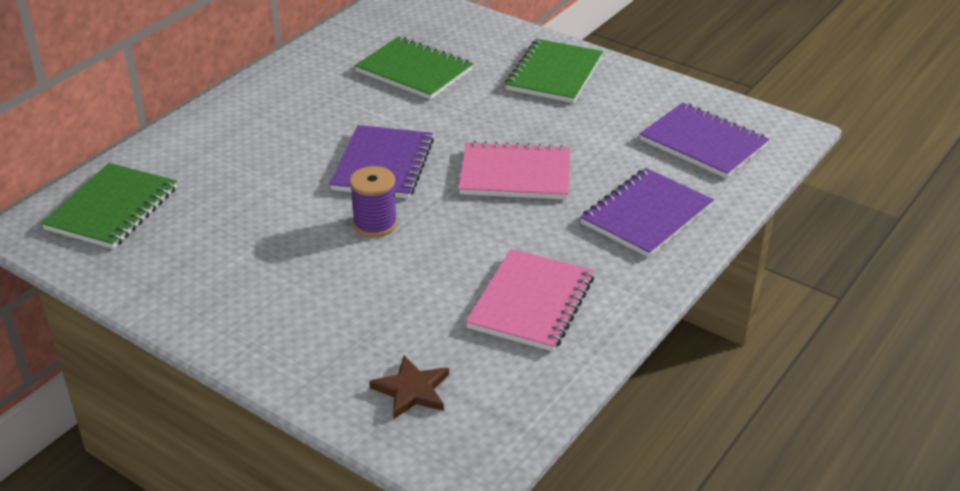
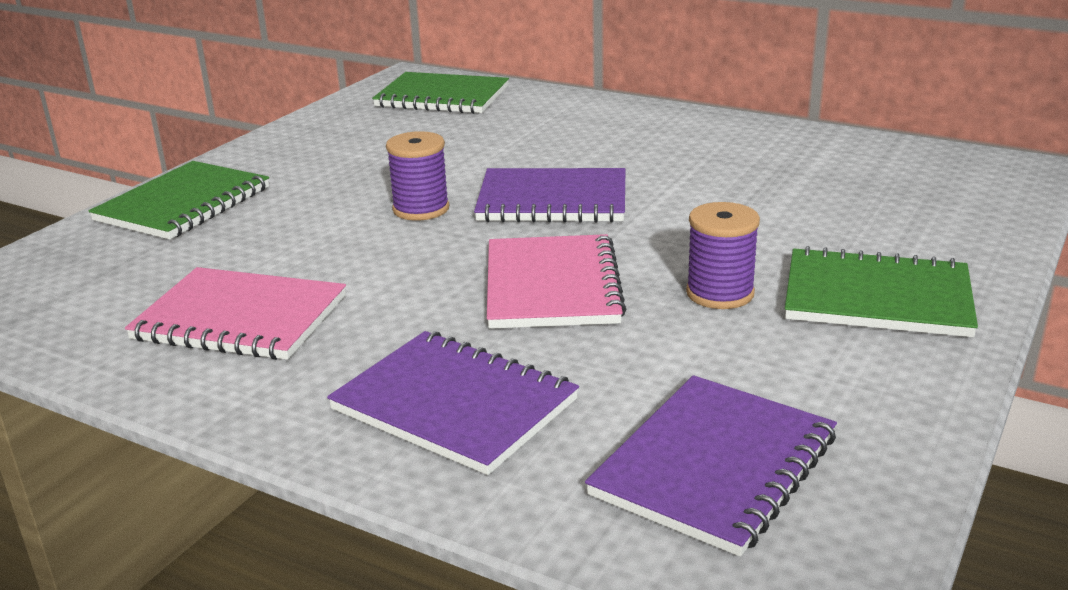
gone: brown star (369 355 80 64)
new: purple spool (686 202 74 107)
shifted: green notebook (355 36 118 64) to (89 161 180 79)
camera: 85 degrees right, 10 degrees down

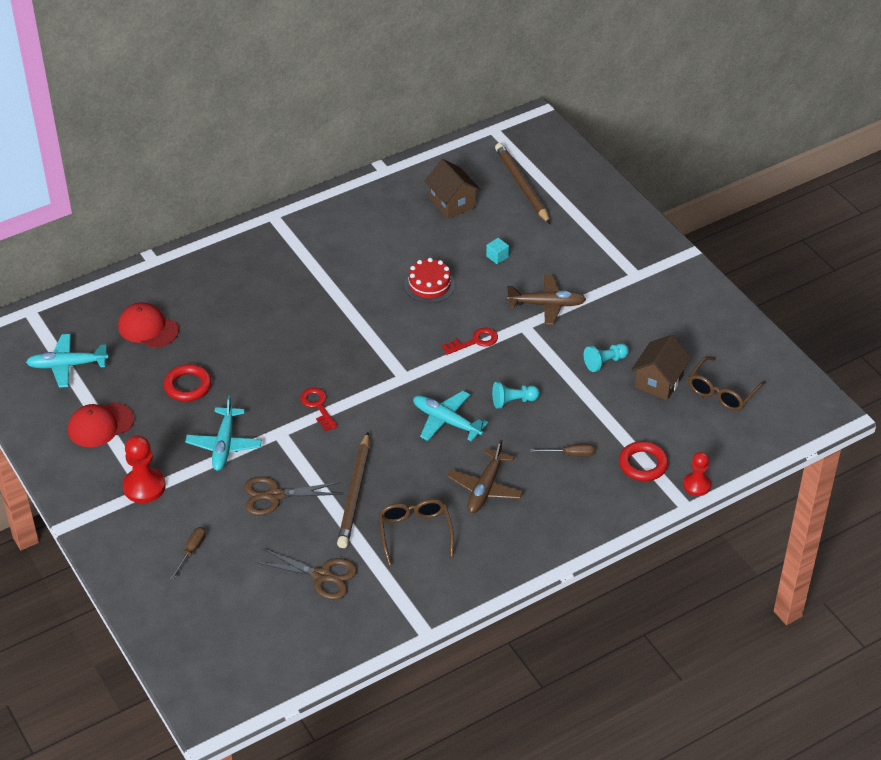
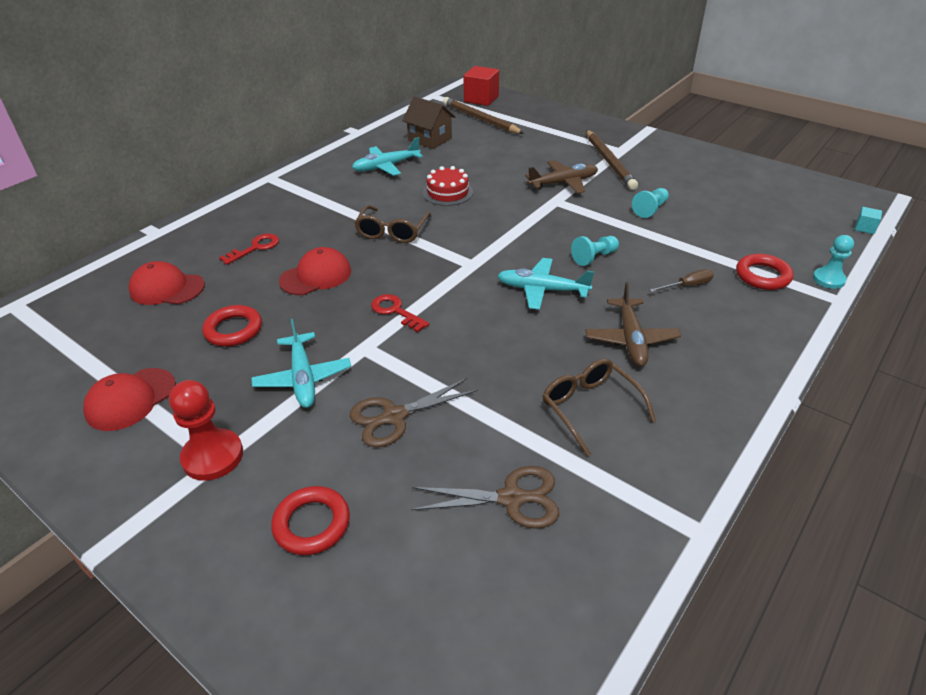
gone: brown house (631 335 60 65)
new: red cube (464 66 35 40); red cap (279 247 72 48)
shifted: turquoise cube (486 238 23 26) to (855 207 27 27); red key (442 328 56 27) to (219 234 60 31); turquoise plane (26 334 83 54) to (352 137 71 39); brown glasses (688 356 78 55) to (354 205 77 38); brown pencil (337 432 33 116) to (586 130 52 60)
swapped: brown screwdriver (170 527 36 53) to red ring (271 486 79 69)
repainted: red pawn (683 452 28 44) to turquoise pawn (813 235 41 54)
camera: 20 degrees left, 5 degrees down

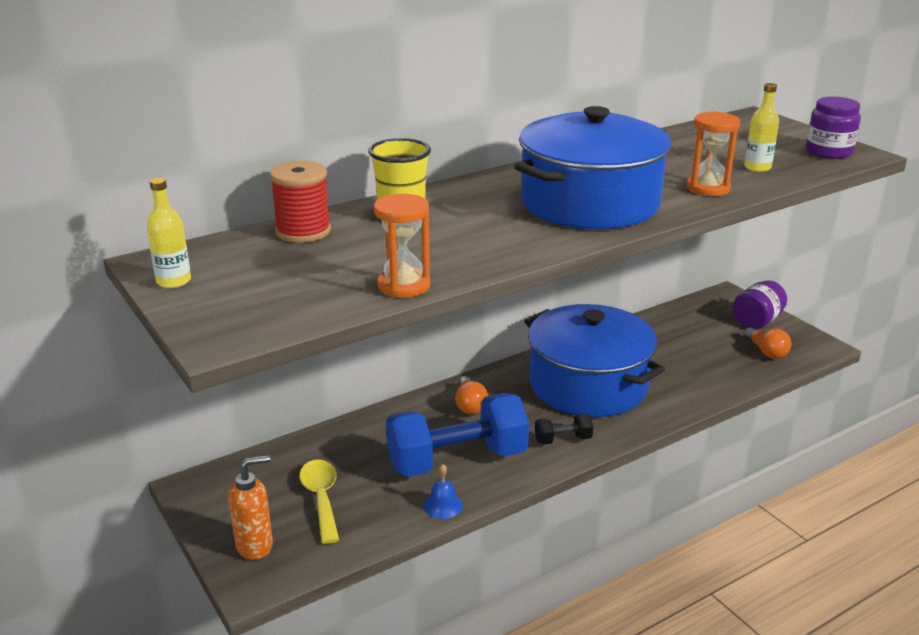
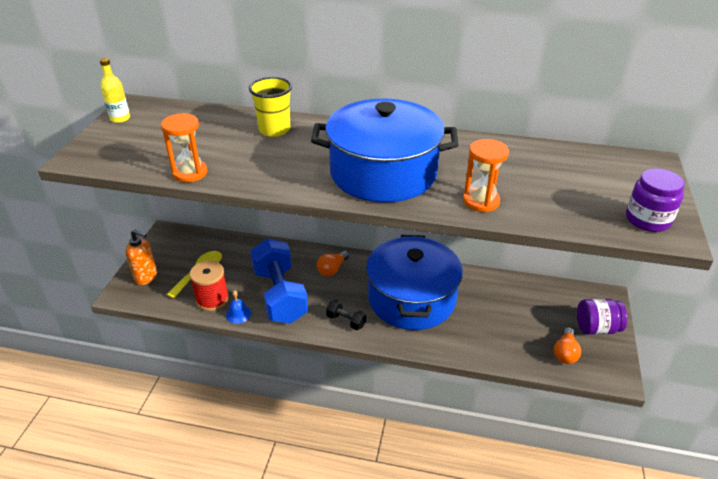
gone: yellow bottle (744 83 35 89)
shifted: red spool (270 161 61 82) to (189 261 40 50)
rotated: blue dumbbell (386 393 143 84) = (250 238 58 86) 45 degrees clockwise
camera: 45 degrees right, 10 degrees up

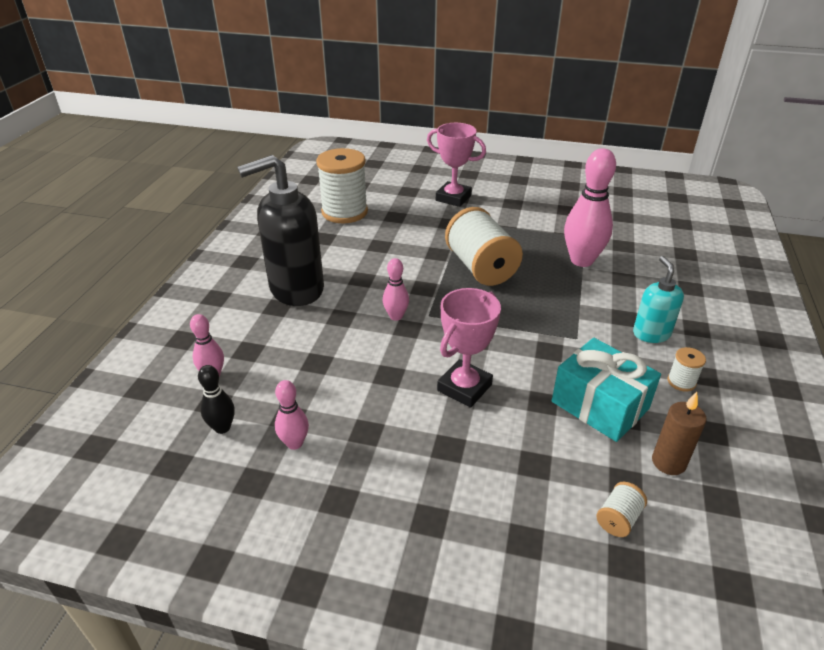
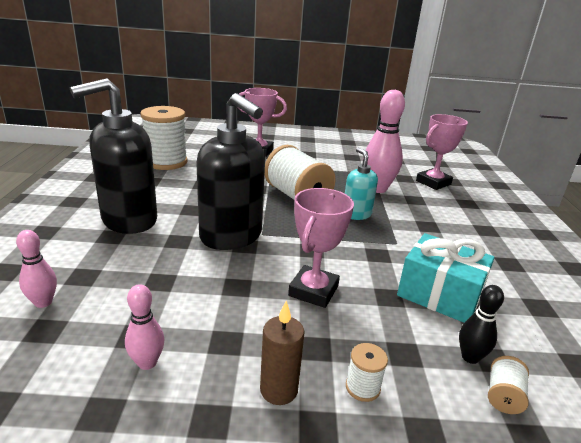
new: pink trophy (416 114 52 76)
shifted: turquoise soap dispenser (633 256 51 87) to (345 148 33 72); white spool (668 347 38 45) to (346 343 42 59); black bowling pin (198 365 37 69) to (459 285 45 79); brown candle (652 392 55 83) to (260 301 45 104)
swapped: pink bowling pin (383 258 26 63) to black soap dispenser (196 93 69 157)
camera: 15 degrees left, 10 degrees down

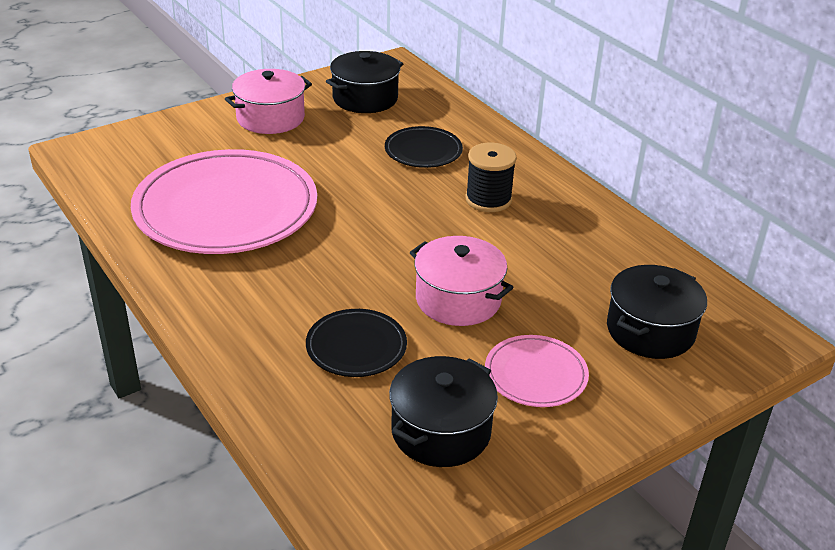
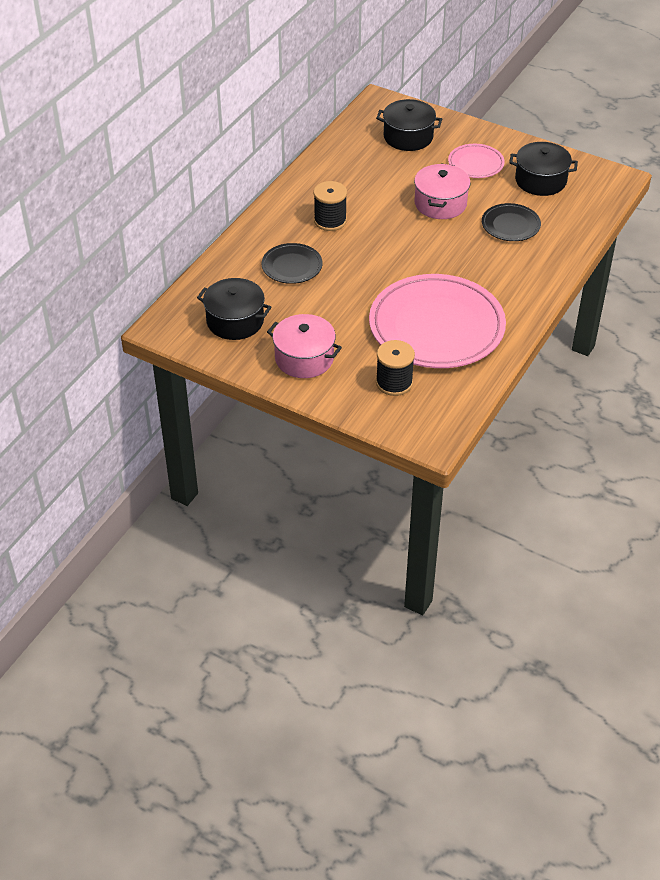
new: black spool (376 340 39 56)
camera: 115 degrees left, 10 degrees up

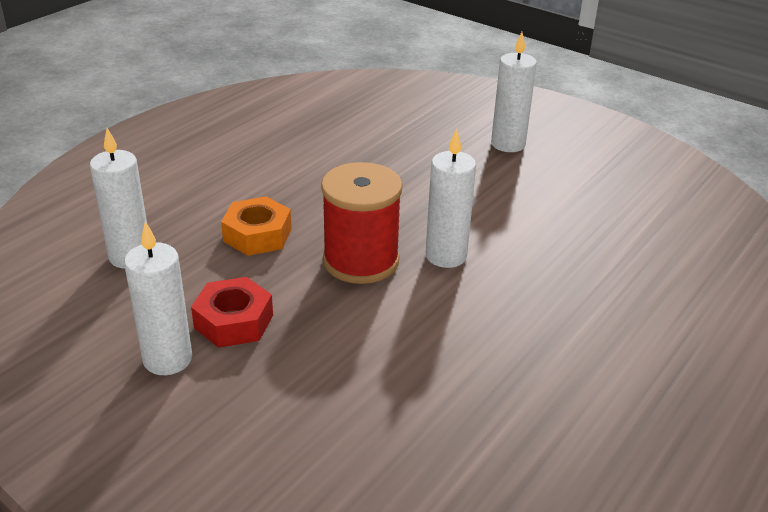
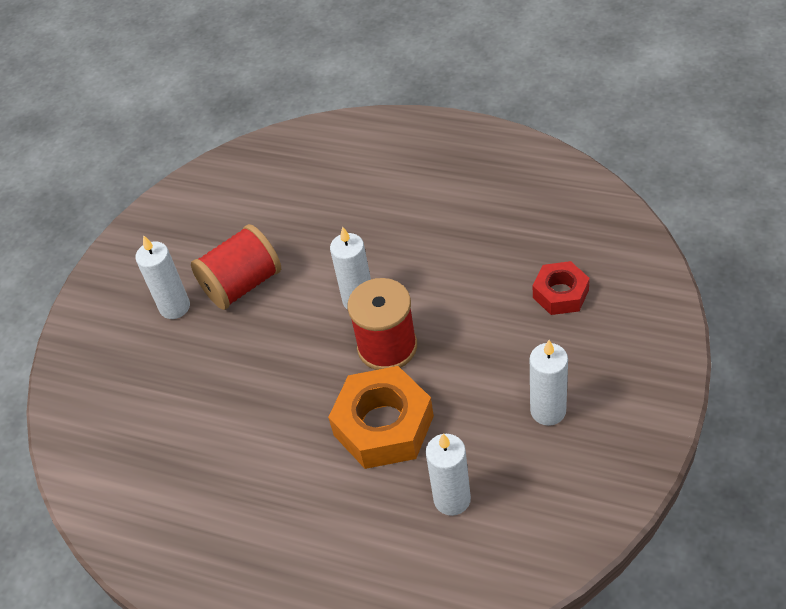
new: red spool (191 224 90 86)
shifted: red nut (191 277 82 71) to (533 261 57 54)
scaled: orange nut (221 197 71 59) = (328 366 106 103) x1.68
camera: 100 degrees left, 15 degrees up

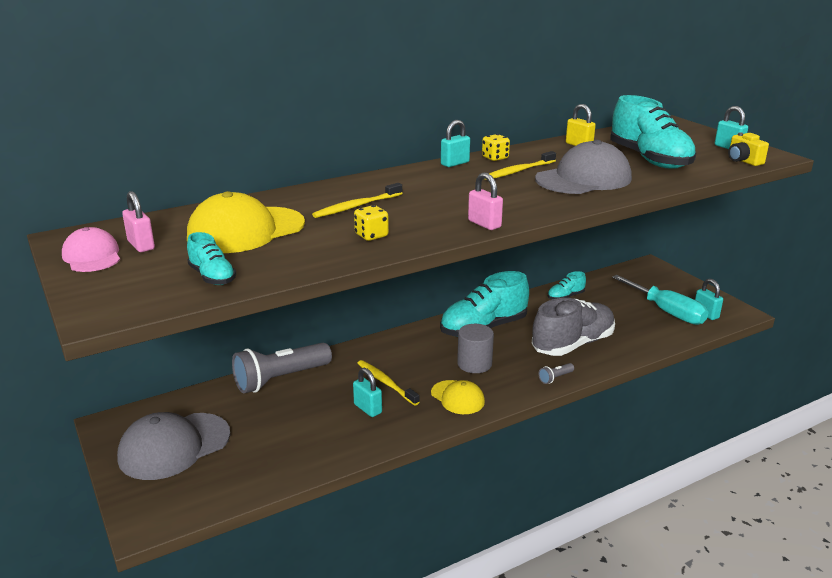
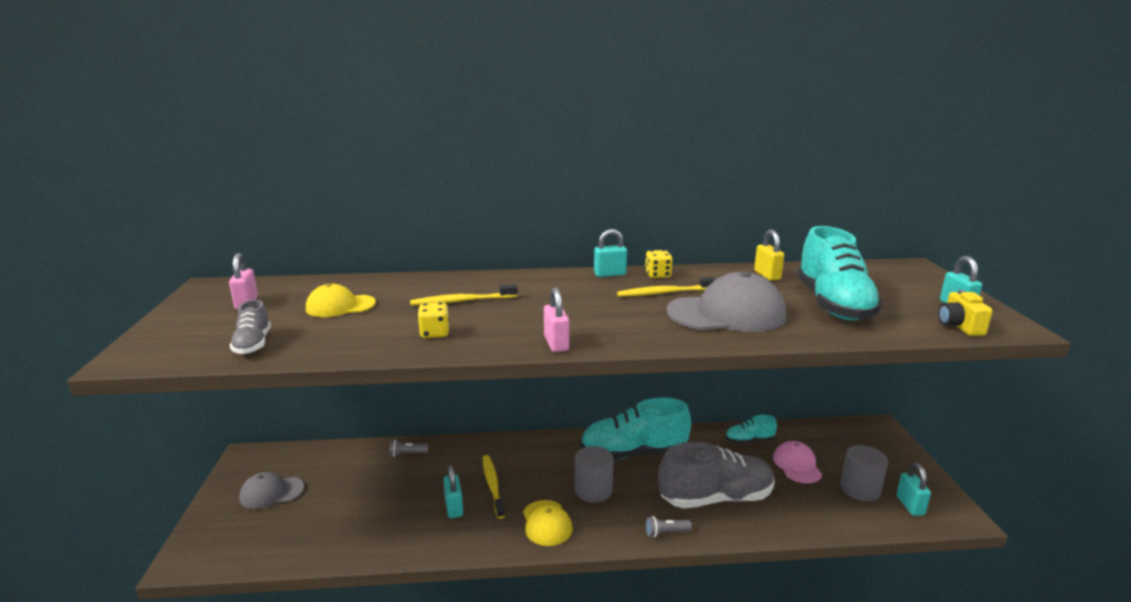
shifted: pink cap (62 227 58 45) to (773 441 49 42)
swapped: turquoise screwdriver (612 275 97 50) to grey cylinder (840 445 48 56)
repainted: turquoise shoe (187 232 49 53) to grey shoe (230 300 41 54)
scaled: yellow cap (187 191 118 62) = (306 283 70 34) x0.58; grey flashlight (232 343 100 51) = (389 440 39 17) x0.40; grey cap (117 412 113 68) = (239 472 65 37) x0.58
camera: 25 degrees right, 5 degrees down

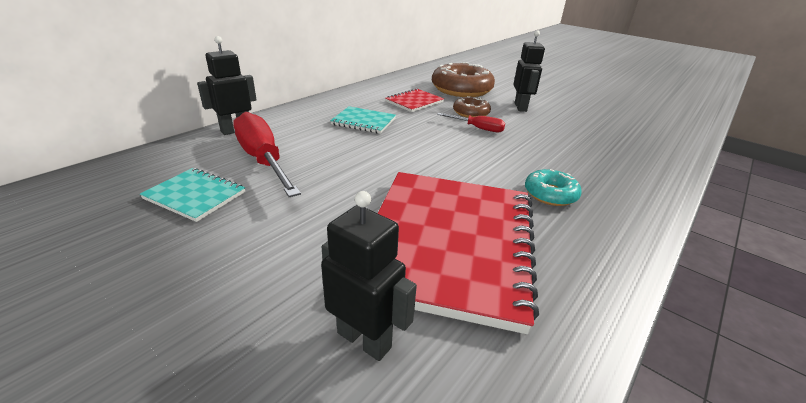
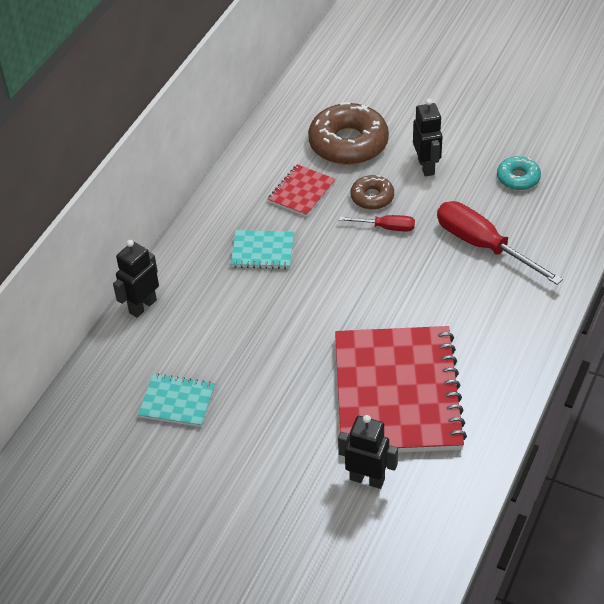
shifted: red screwdriver (233 112 68 85) to (437 201 126 84); turquoise donut (525 169 57 37) to (497 156 44 34)
camera: 10 degrees left, 15 degrees up

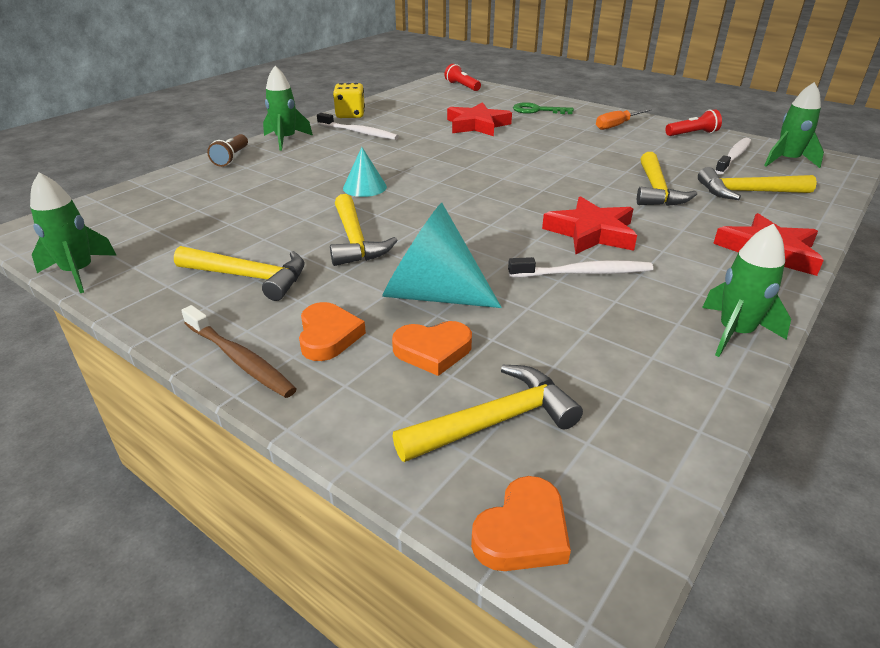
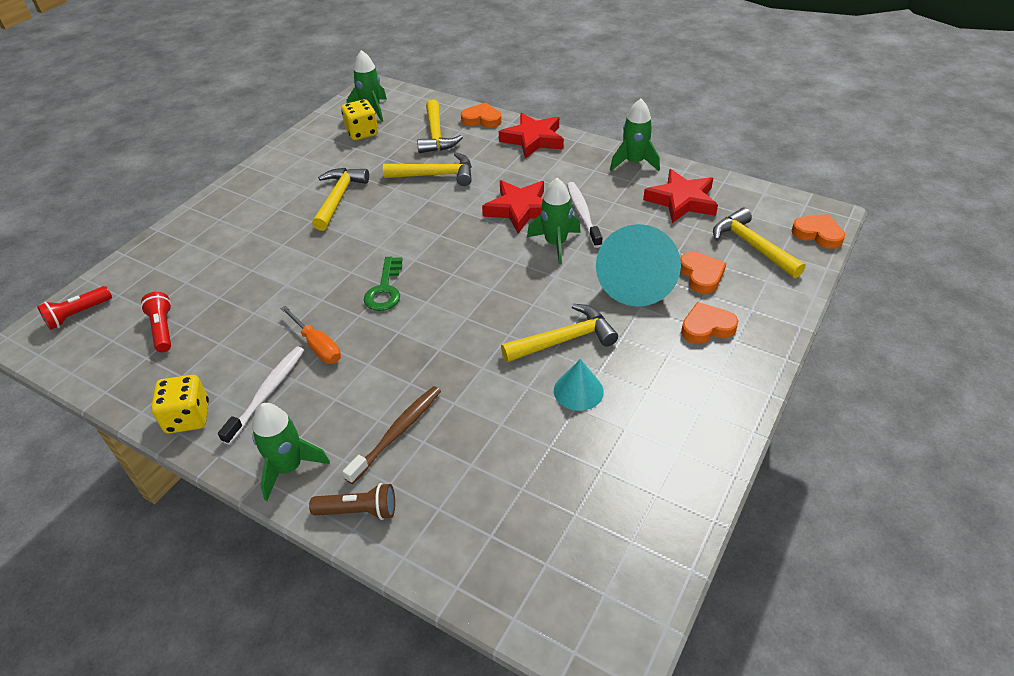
new: orange heart (461 103 41 25)
shifted: red star (447 102 65 34) to (643 169 75 54); green key (513 102 61 12) to (364 257 38 54); orange screwdriver (596 109 56 21) to (280 305 61 59); red flashlight (665 109 57 27) to (141 292 31 60); turquoise cone (343 147 44 50) to (554 359 50 52); green rocket (30 173 87 120) to (527 178 54 86); yellow hammer (174 246 131 55) to (312 168 57 63); brown toothbrush (181 305 116 93) to (342 386 99 98)
swapped: white toothbrush (715 138 36 37) to yellow dice (341 99 37 41)
camera: 95 degrees left, 10 degrees up

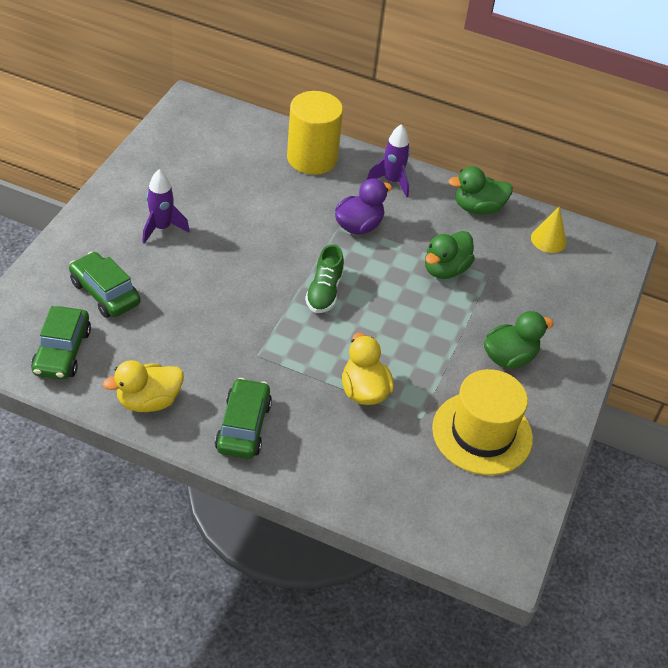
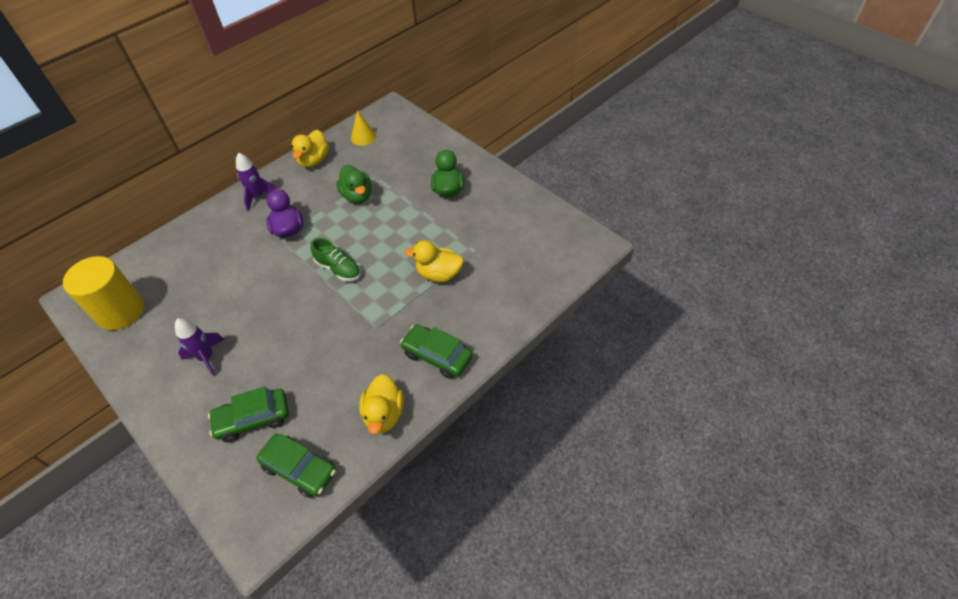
gone: yellow hat (432 369 101 106)
shifted: yellow cylinder (287 91 56 84) to (63 256 81 74)
repainted: green duck (448 166 65 48) to yellow duck (291 130 38 38)
camera: 60 degrees left, 5 degrees up

